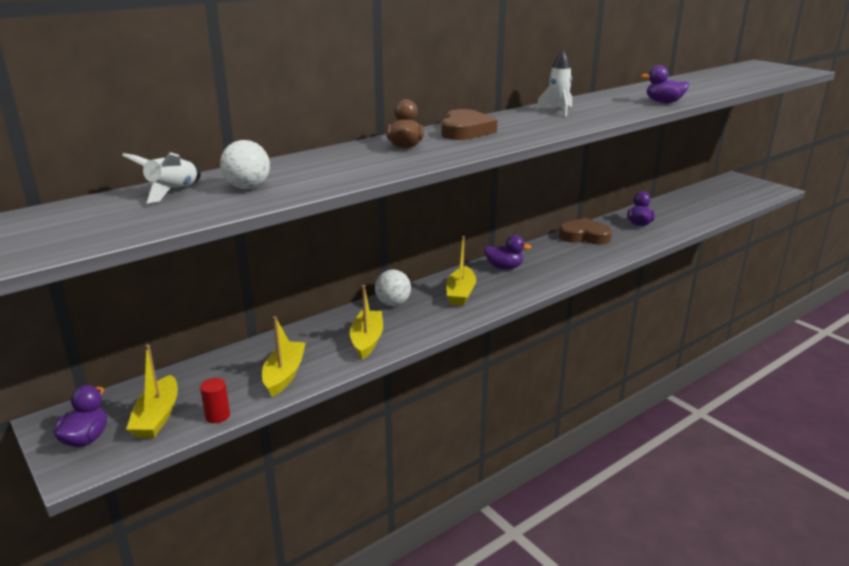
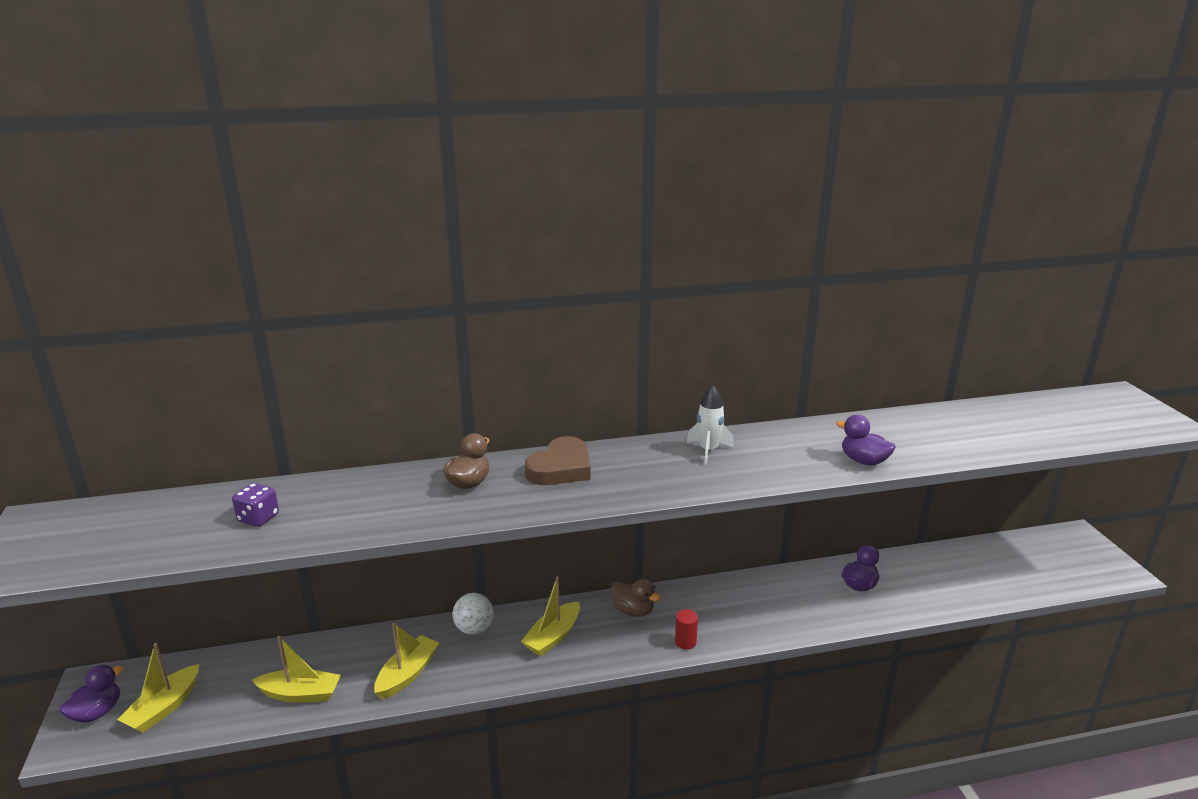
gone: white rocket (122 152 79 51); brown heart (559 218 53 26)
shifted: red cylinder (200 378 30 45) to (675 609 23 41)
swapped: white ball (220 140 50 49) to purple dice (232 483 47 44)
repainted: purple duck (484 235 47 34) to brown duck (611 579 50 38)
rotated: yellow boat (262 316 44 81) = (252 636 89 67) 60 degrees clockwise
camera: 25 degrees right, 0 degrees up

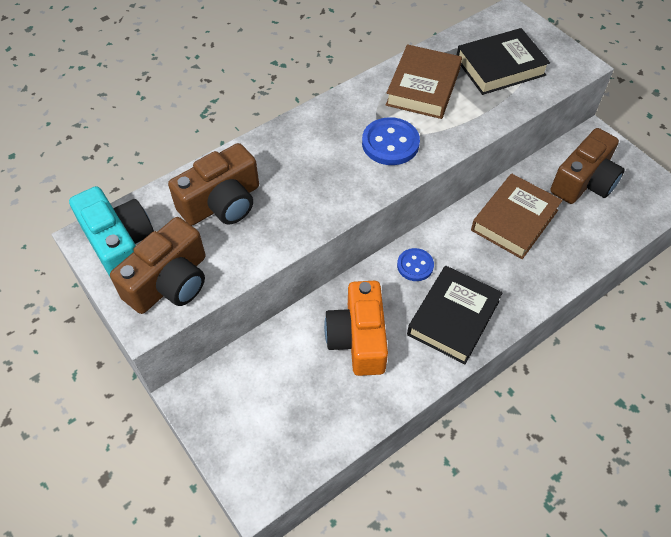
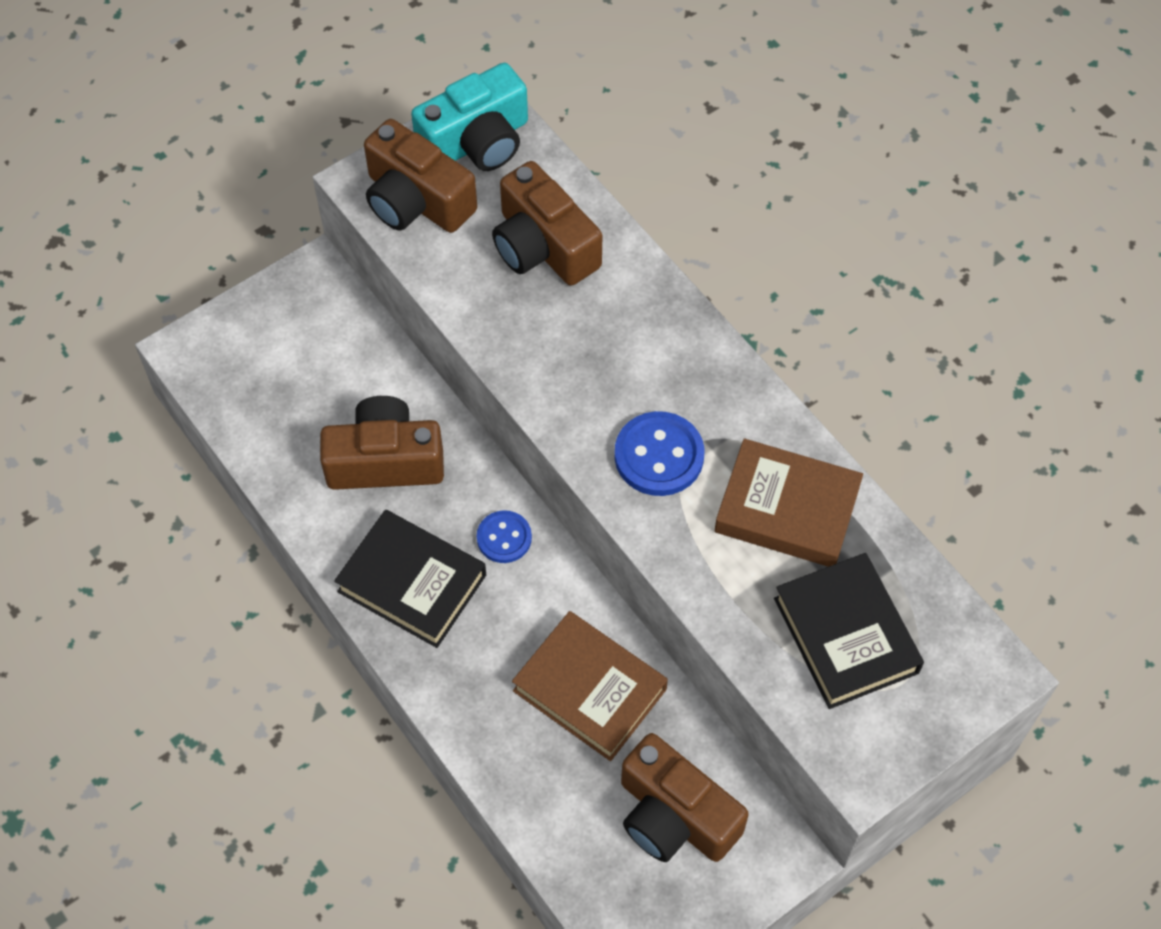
repainted: orange camera (324 281 64 95) to brown camera (320 396 124 94)
camera: 90 degrees right, 5 degrees up

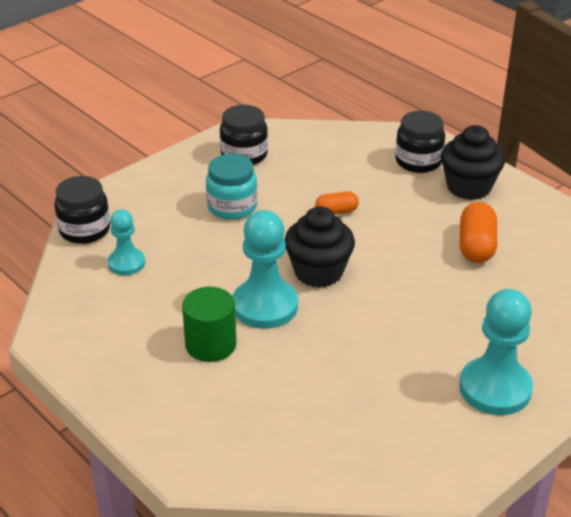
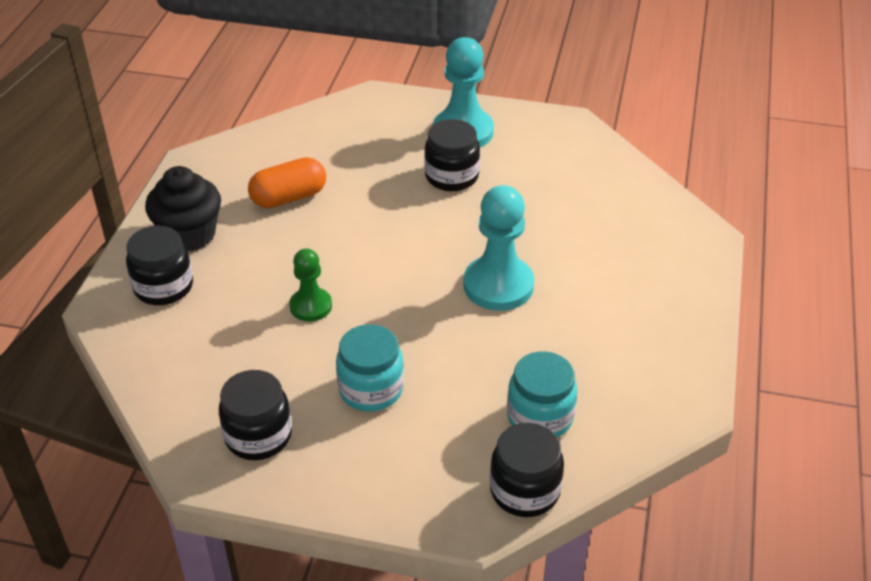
gone: black cupcake (285 206 70 82); green cylinder (182 287 55 75)
new: black jar (424 119 56 72)
swapped: orange capsule (315 191 44 24) to green pawn (289 248 43 74); turquoise pawn (108 209 37 66) to turquoise jar (507 351 70 87)
camera: 125 degrees left, 5 degrees up

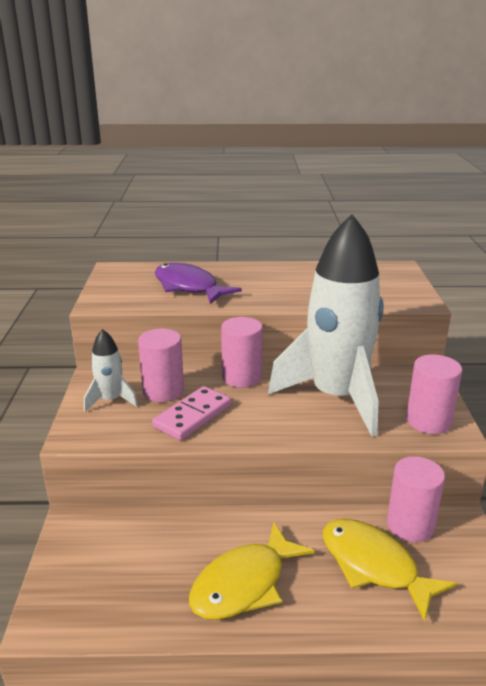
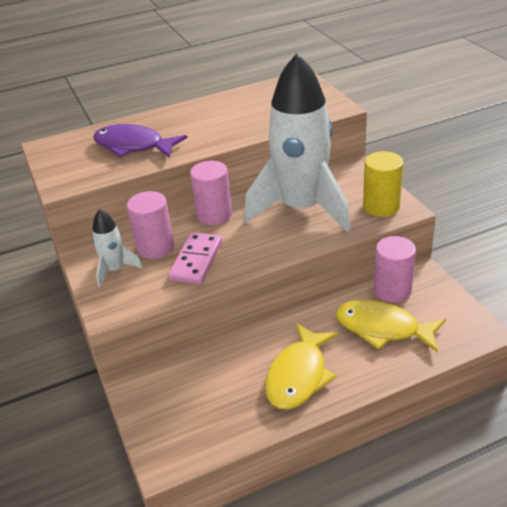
repainted: pink cylinder (406 354 56 80) to yellow cylinder (363 151 40 66)
camera: 20 degrees left, 10 degrees up

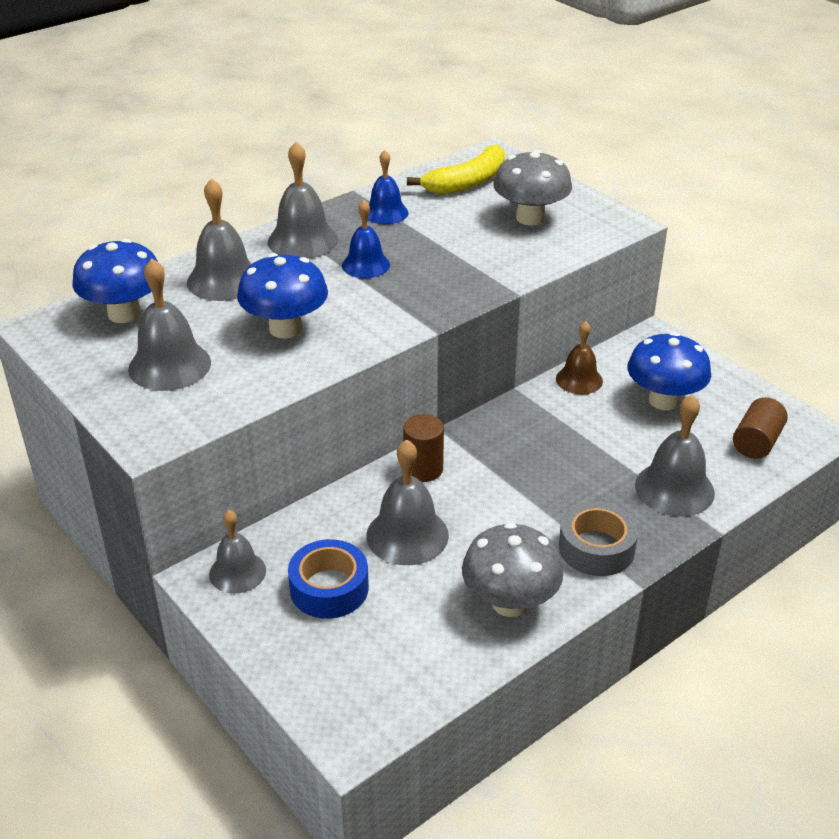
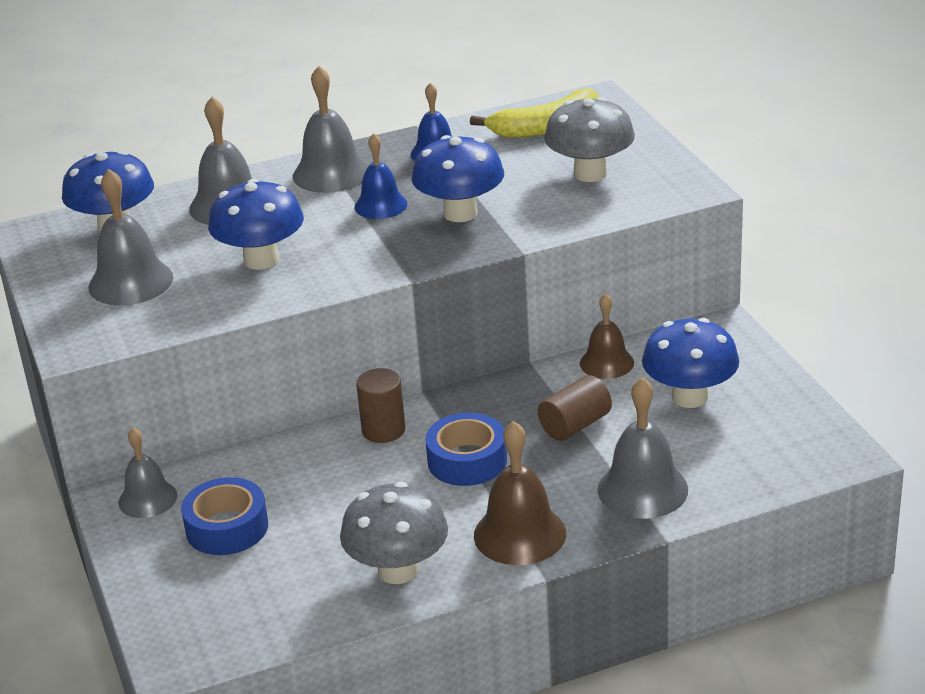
gone: grey bell (366 440 83 125)
new: blue mushroom (412 135 92 87); blue tape (425 413 82 73)
shifted: brown cylinder (733 397 55 62) to (538 375 74 66)
swapped: grey tape (559 501 79 75) to brown bell (474 421 92 144)
camera: 20 degrees right, 5 degrees down

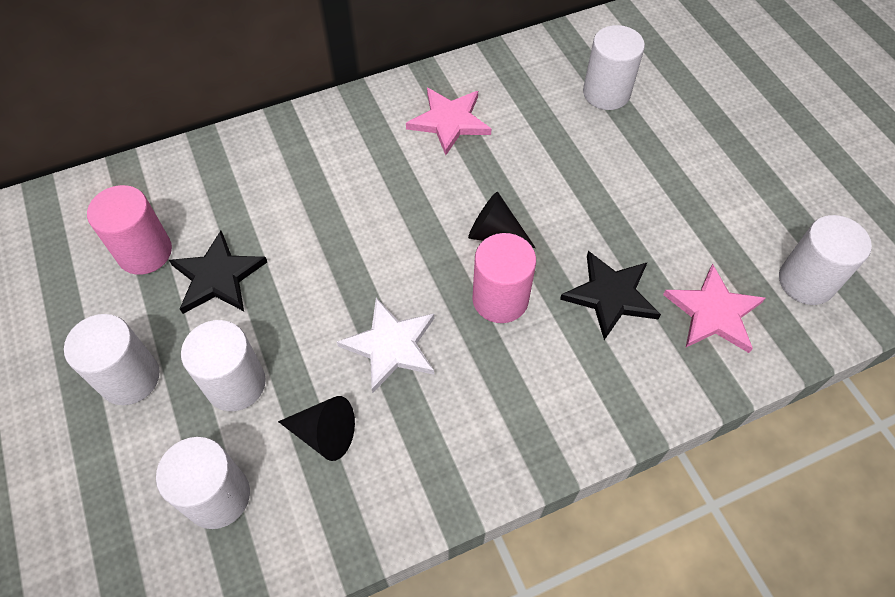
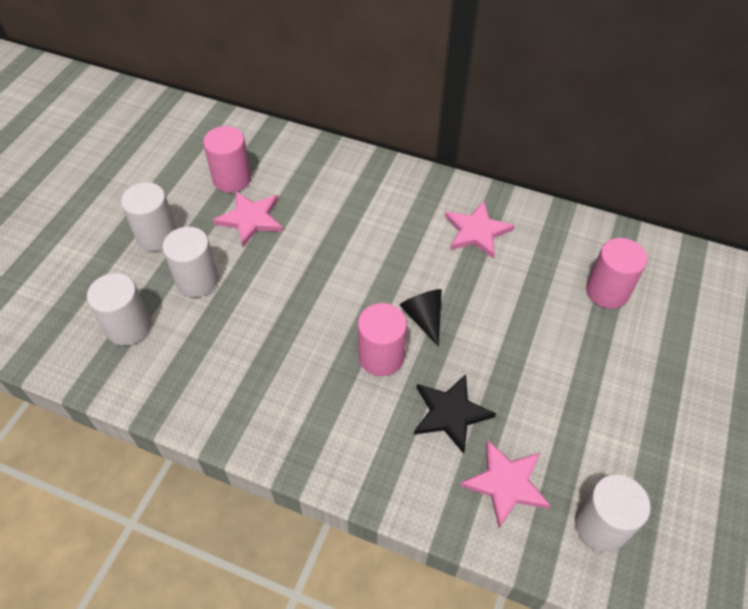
gone: white star (337 298 97 95); black cone (278 396 77 65)
repainted: white cylinder (583 25 62 85) to pink cylinder (586 238 62 71); black star (169 230 98 84) to pink star (213 191 70 56)
camera: 45 degrees right, 5 degrees down

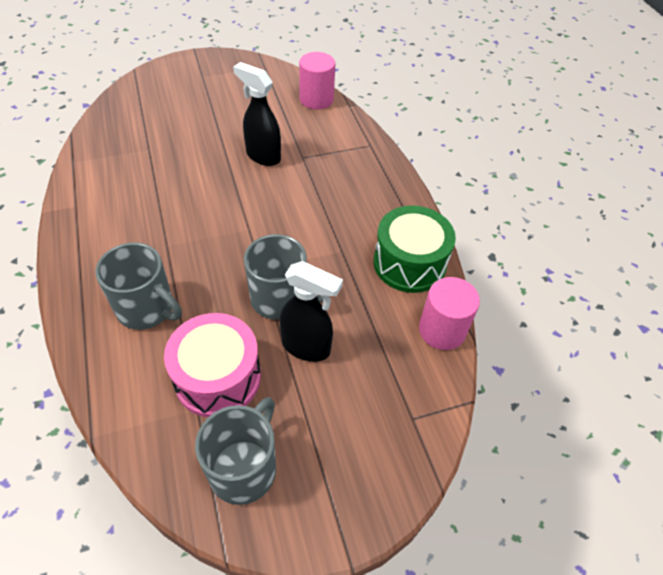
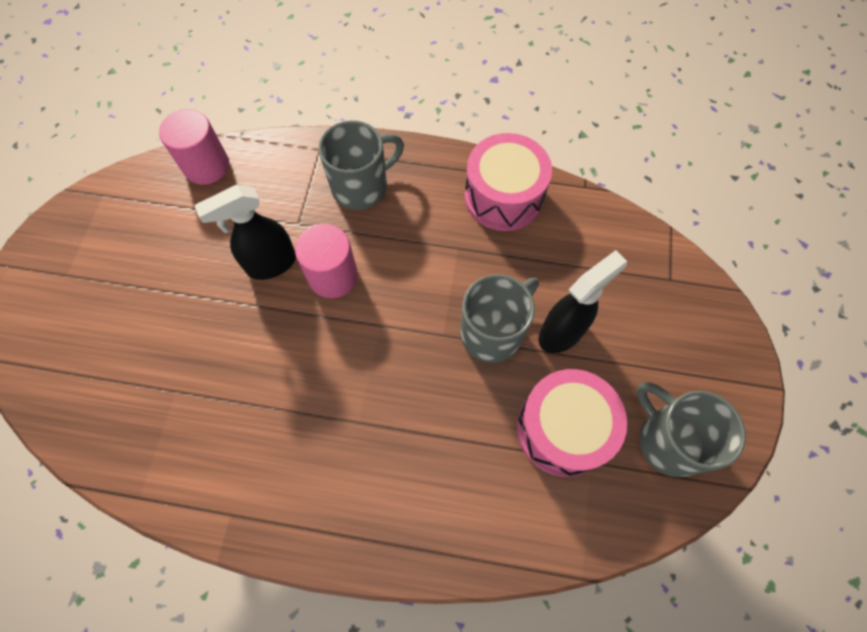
shifted: grey mug (96 243 86 87) to (318 120 86 90); pink cylinder (419 277 61 73) to (295 224 63 74)
repainted: green drum (374 206 82 87) to pink drum (465 133 87 98)
camera: 60 degrees left, 15 degrees up

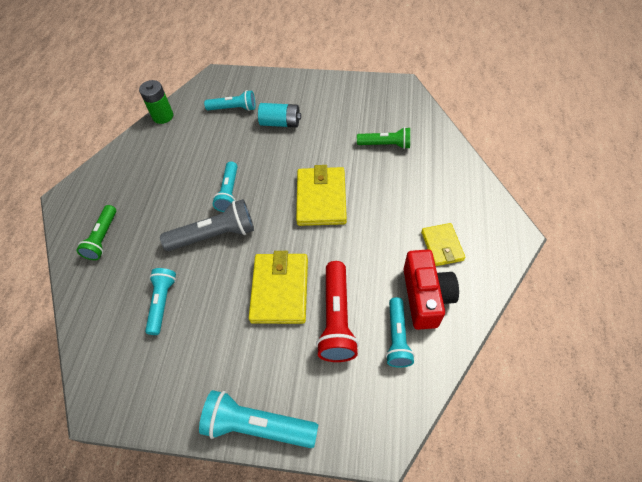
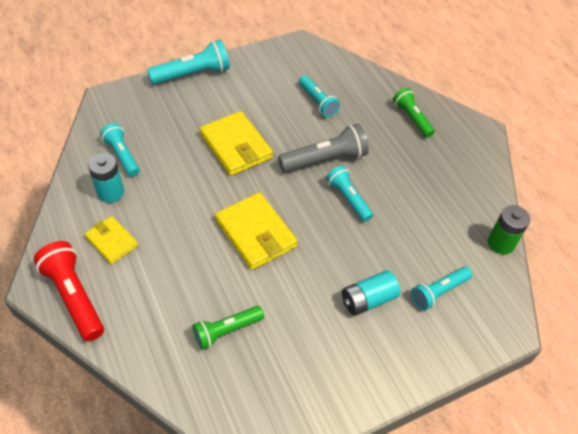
shifted: red flashlight (316 261 43 101) to (34 241 70 100)
swapped: red camera (403 249 56 81) to turquoise battery (88 153 36 50)
rotated: grey flashlight (160 199 94 52) = (278 124 91 48) 150 degrees counterclockwise
camera: 140 degrees right, 5 degrees down

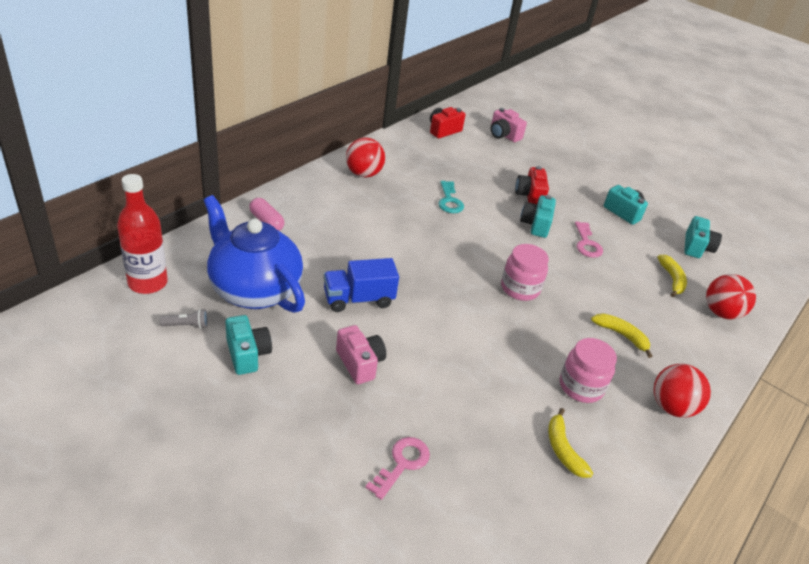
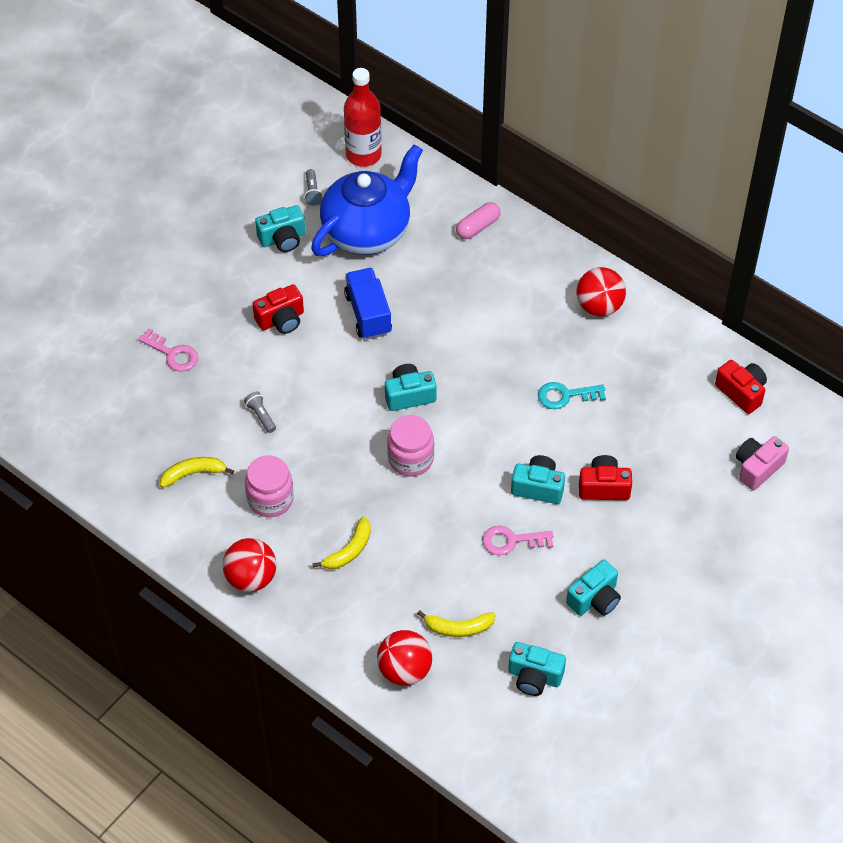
new: turquoise camera (385 364 52 47); grey flashlight (244 391 32 42)
repainted: pink camera (336 325 50 59) to red camera (253 284 51 50)
camera: 95 degrees right, 15 degrees up

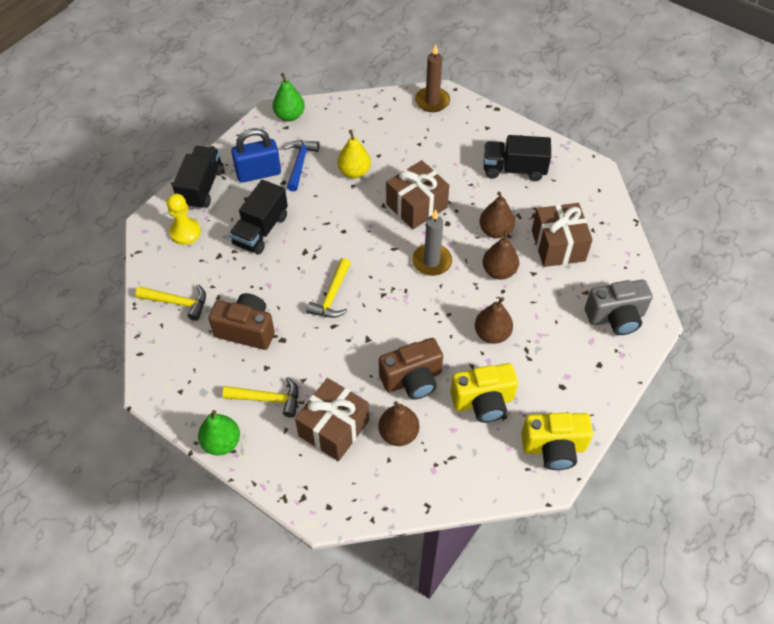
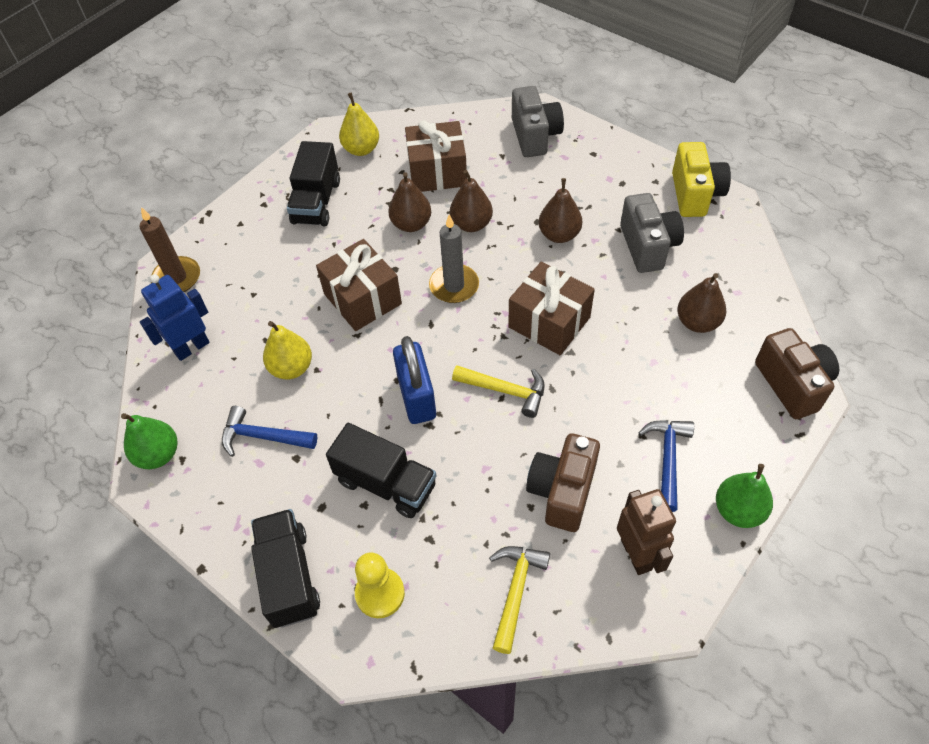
new: yellow pear (339 93 40 63); blue robot (140 274 70 87); brown robot (617 489 59 86)
shifted: blue padlock (231 128 50 55) to (393 336 43 88); brown camera (379 338 64 62) to (755 328 84 91); brown gift (295 378 74 83) to (508 262 87 93)
repainted: yellow camera (450 363 68 60) to grey camera (620 193 64 80); yellow hammer (223 377 75 40) to blue hammer (638 420 56 92)
rotated: black truck (172 146 52 64) = (251 509 69 119) 60 degrees clockwise
camera: 85 degrees left, 0 degrees up

